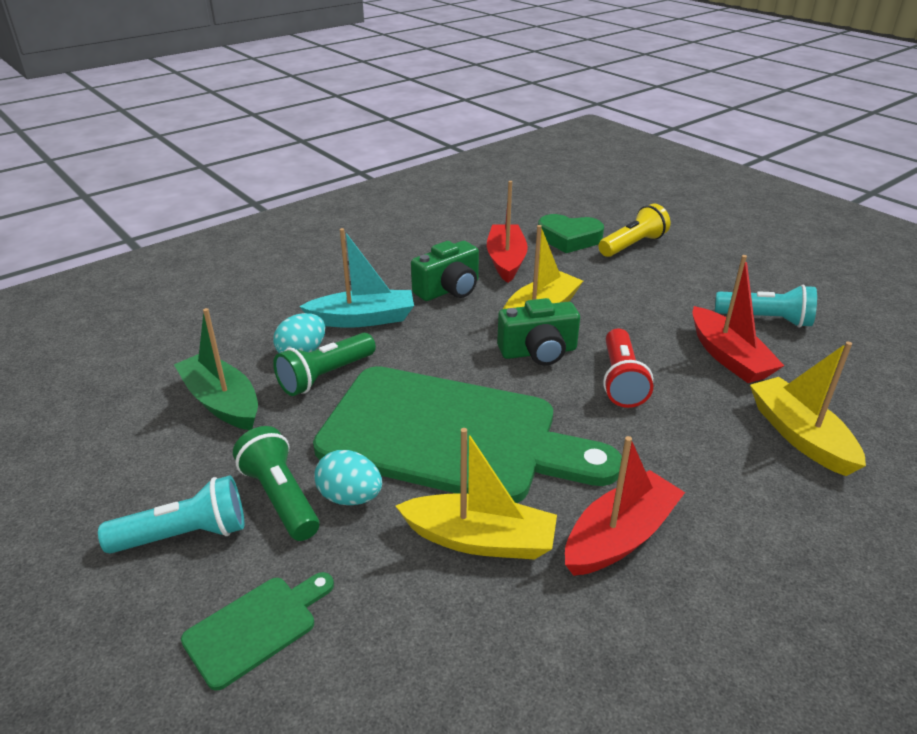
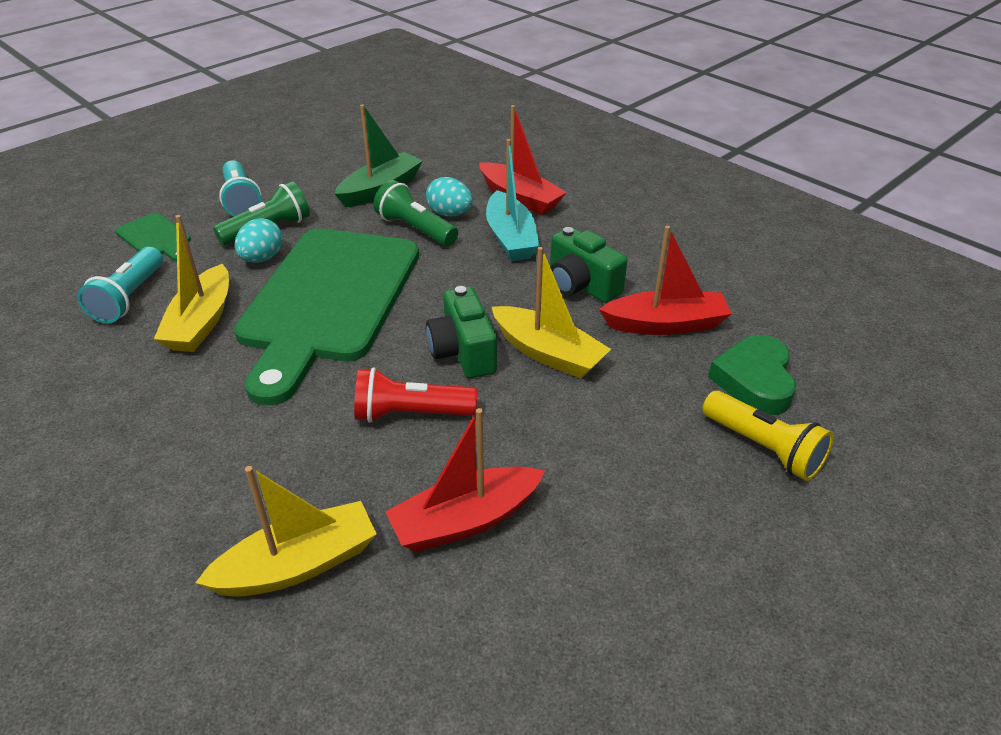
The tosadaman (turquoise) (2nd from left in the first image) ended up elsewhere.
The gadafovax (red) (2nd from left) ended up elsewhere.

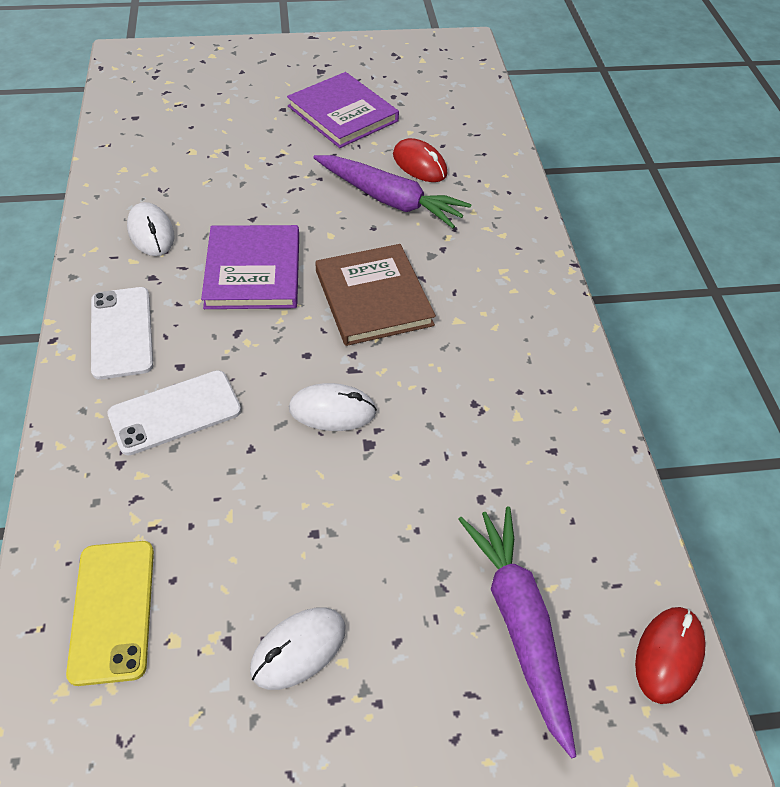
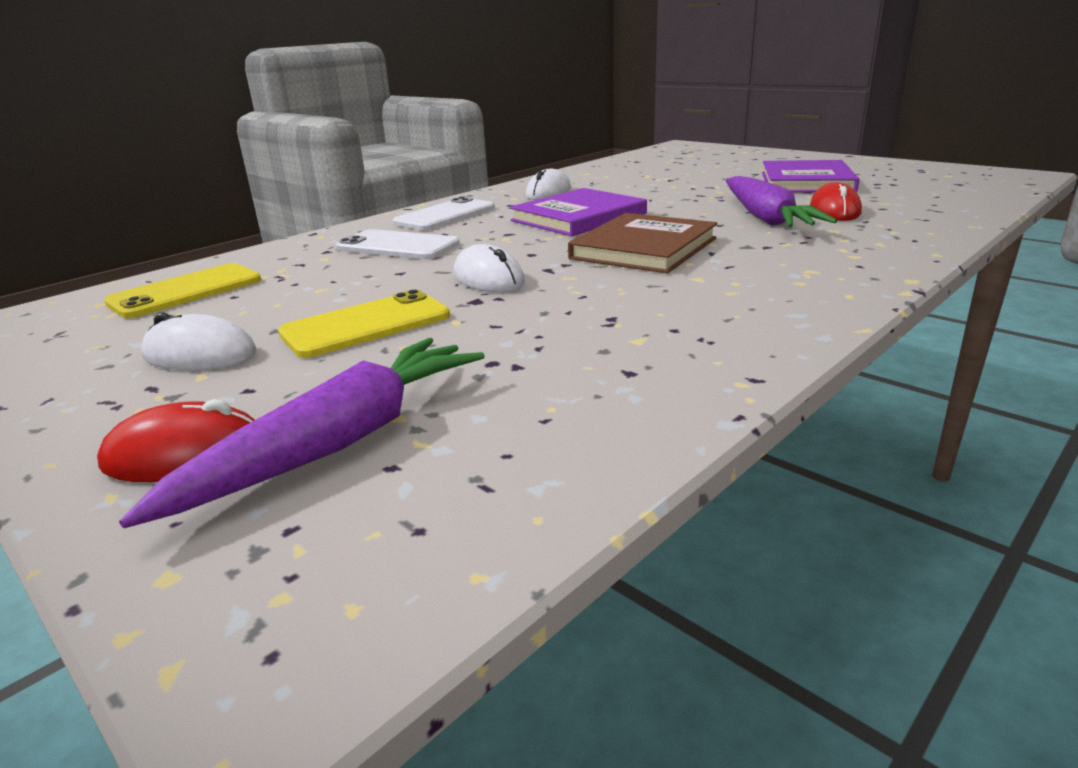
The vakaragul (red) (2nd from left in the first image) ended up elsewhere.
The second view gained the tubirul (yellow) (2nd from left).

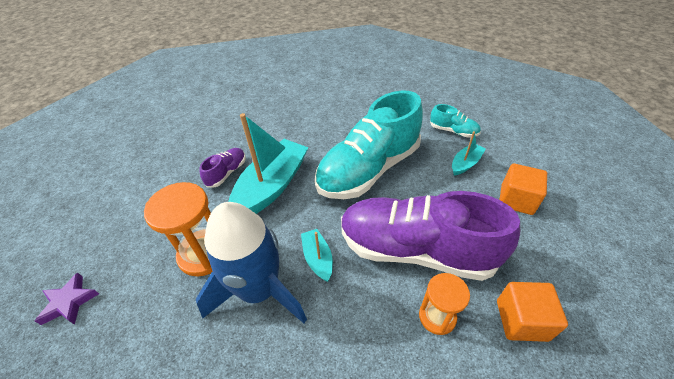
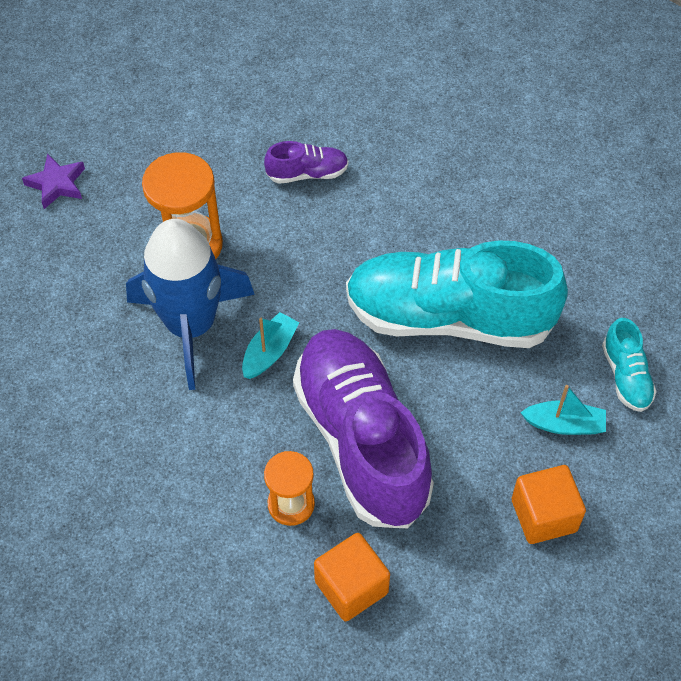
The second view lost the gadafovax (turquoise) (1st from left).

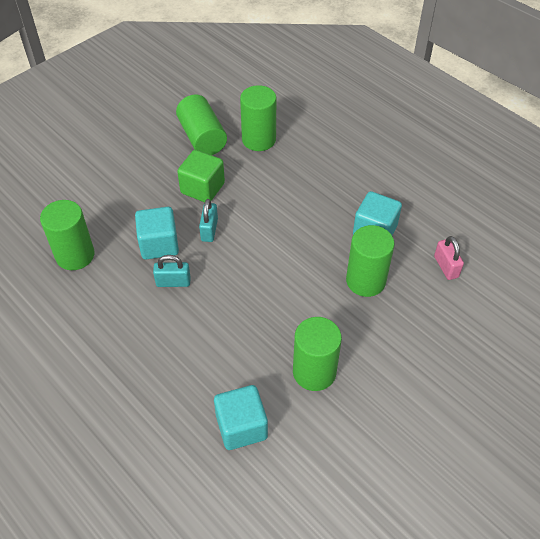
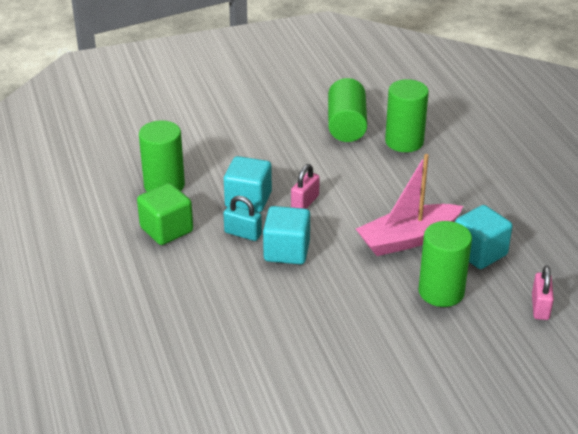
The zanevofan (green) ended up elsewhere.
The zanevofan (turquoise) (2nd from left) ended up elsewhere.
What was the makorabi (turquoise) (2nd from left) turned into the makorabi (pink) (1st from left).
The second view gained the gadafovax (pink).
The second view lost the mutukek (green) (4th from left).

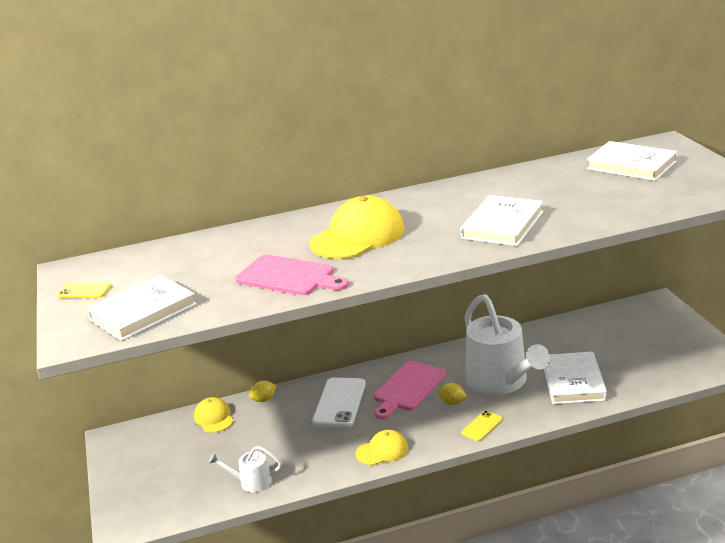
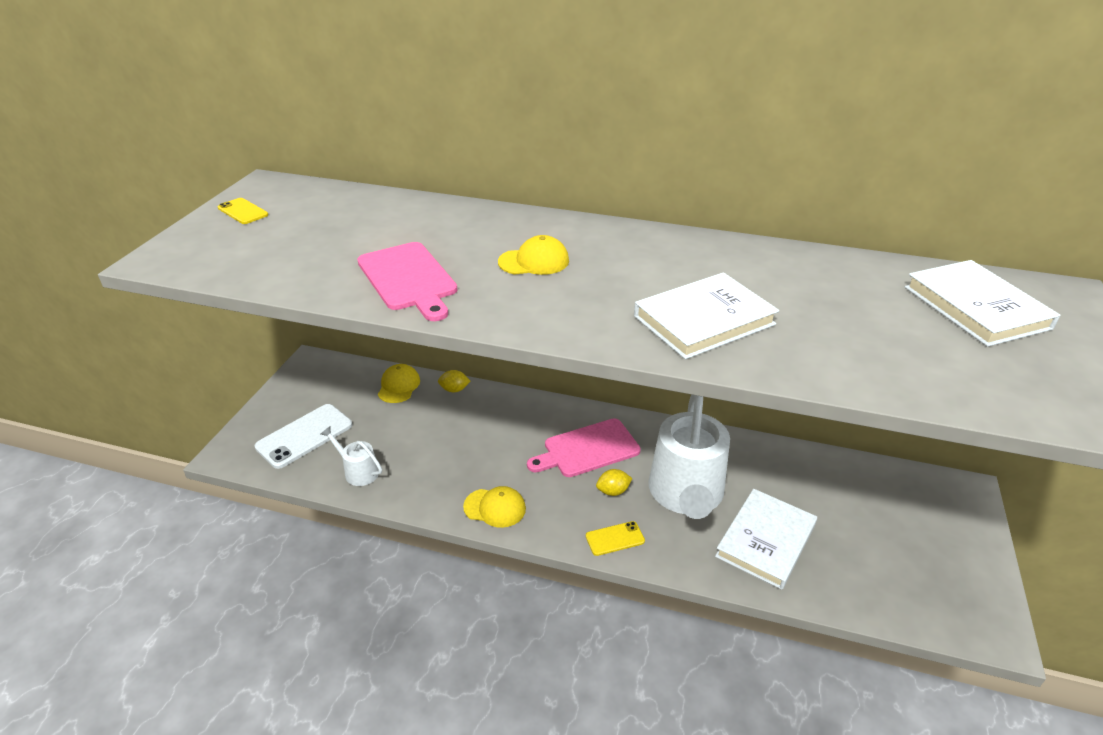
The tubirul (white) ended up elsewhere.
The size of the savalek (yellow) (2nd from left in the first image) changed by a factor of 0.54.
The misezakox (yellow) (2nd from left) ended up facing another way, 75 degrees counterclockwise from before.
The second view lost the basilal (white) (1st from left).

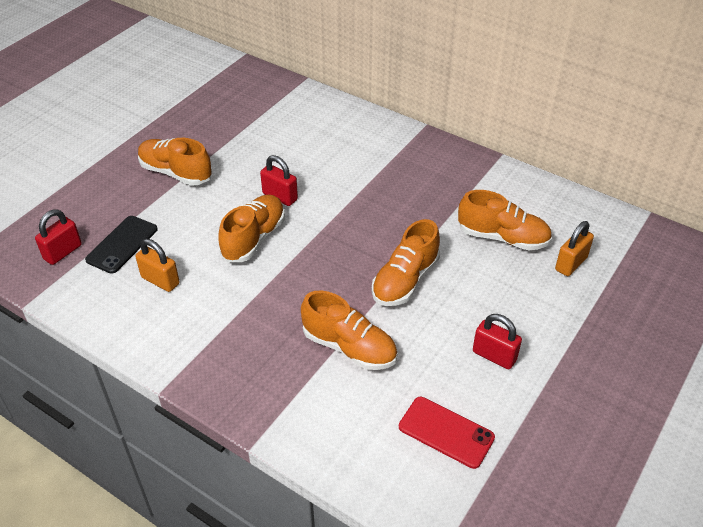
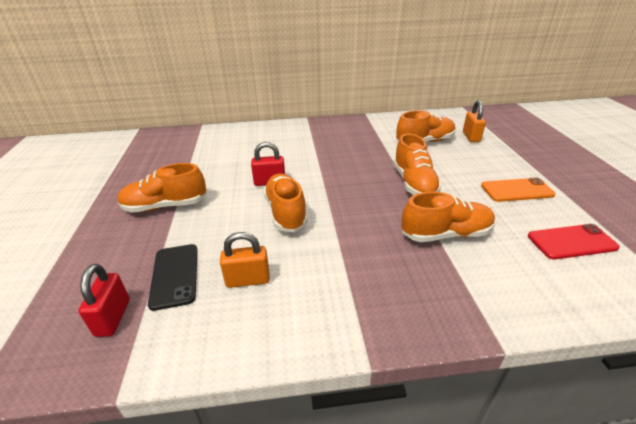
Where the makorabi (red) (3rd from left) stood, the tubirul (orange) came to stand.

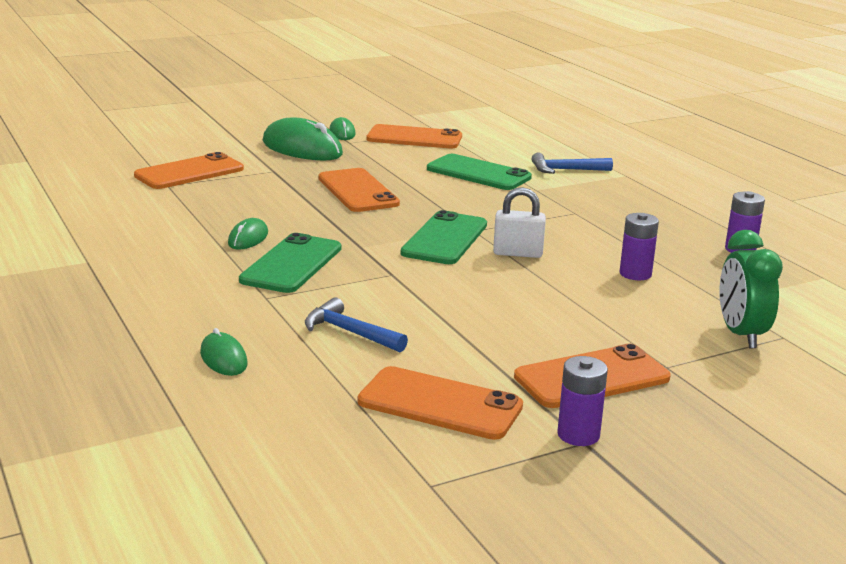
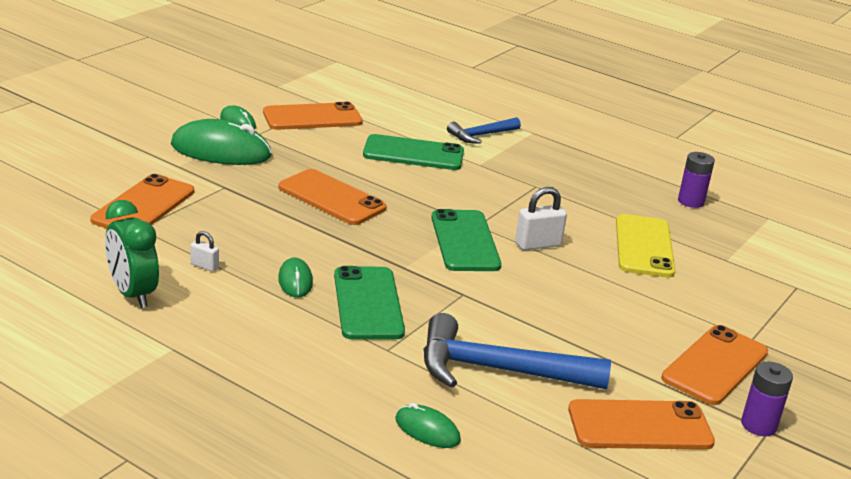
The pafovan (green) ended up elsewhere.
The second view gained the makorabi (white) (1st from left).
The size of the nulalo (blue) (1st from left in the first image) changed by a factor of 1.77.
Where the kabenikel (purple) (2nd from left) stood, the tubirul (yellow) came to stand.

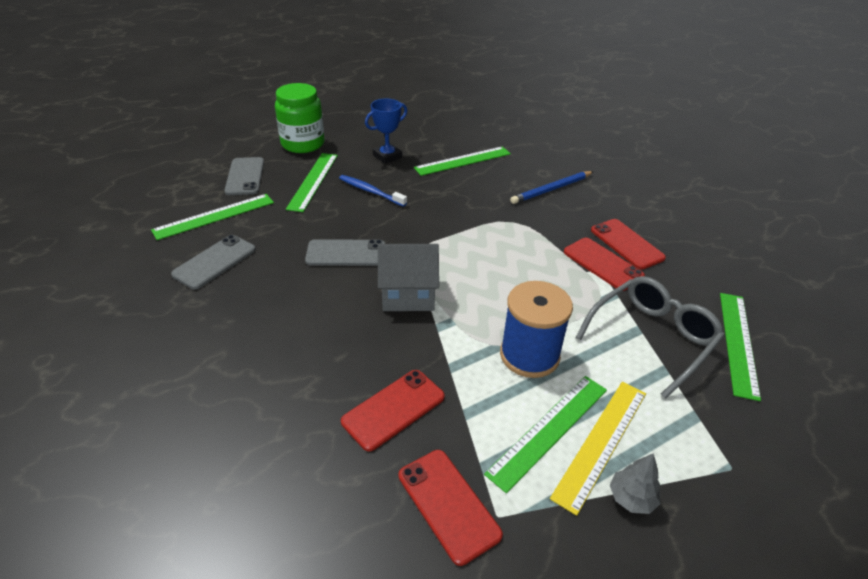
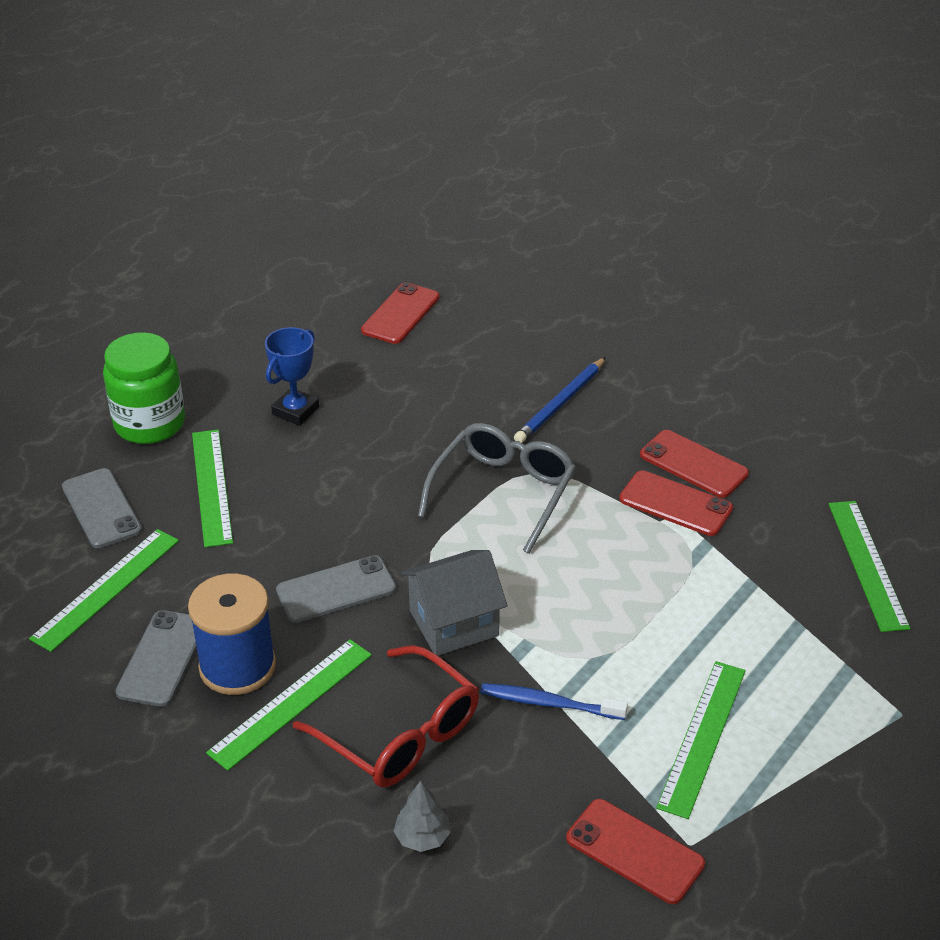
The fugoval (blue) ended up elsewhere.
The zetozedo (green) (3rd from left) ended up elsewhere.
The second view gained the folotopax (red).
The tubirul (red) (1st from left) ended up elsewhere.
The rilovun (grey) ended up elsewhere.
The folotopax (grey) ended up elsewhere.
The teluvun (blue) ended up elsewhere.
The second view lost the zetozedo (yellow).

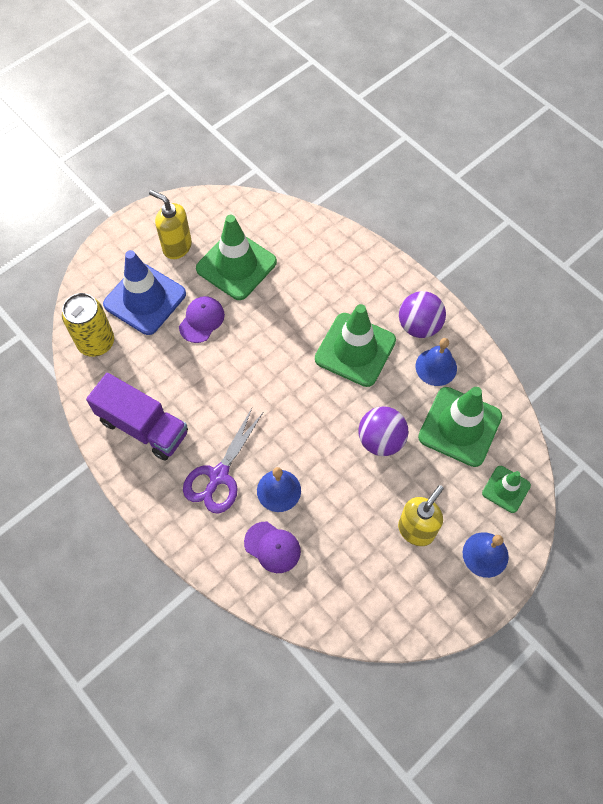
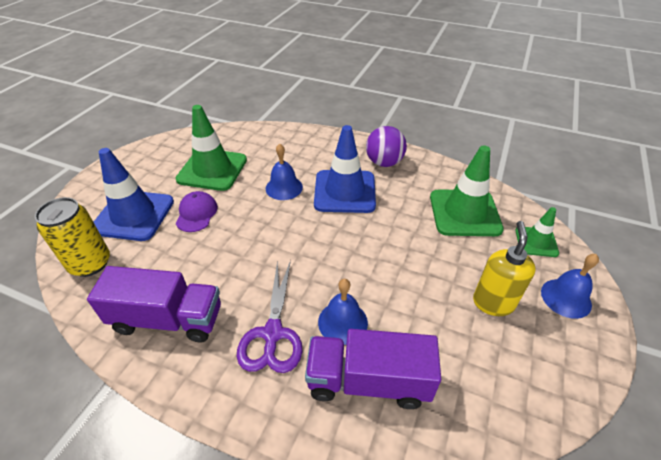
The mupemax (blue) (2nd from left in the first image) ended up elsewhere.
Where the savalek (purple) (2nd from left) stood, the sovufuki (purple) (2nd from left) came to stand.
What was the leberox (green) (2nd from left) turned into the leberox (blue) (2nd from left).
The second view lost the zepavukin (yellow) (1st from left).
The second view lost the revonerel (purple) (1st from left).

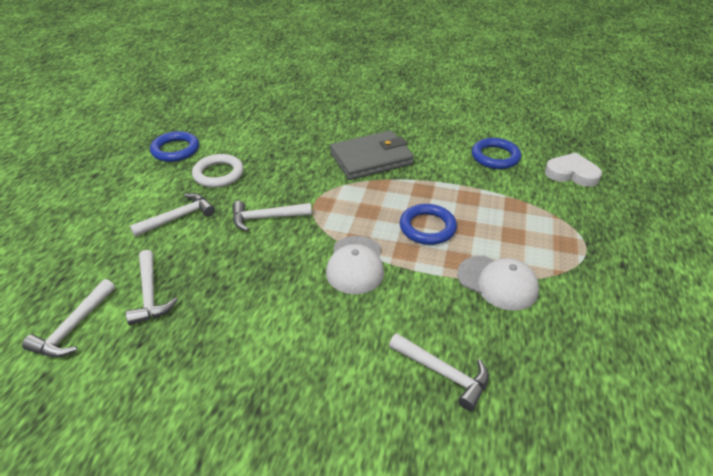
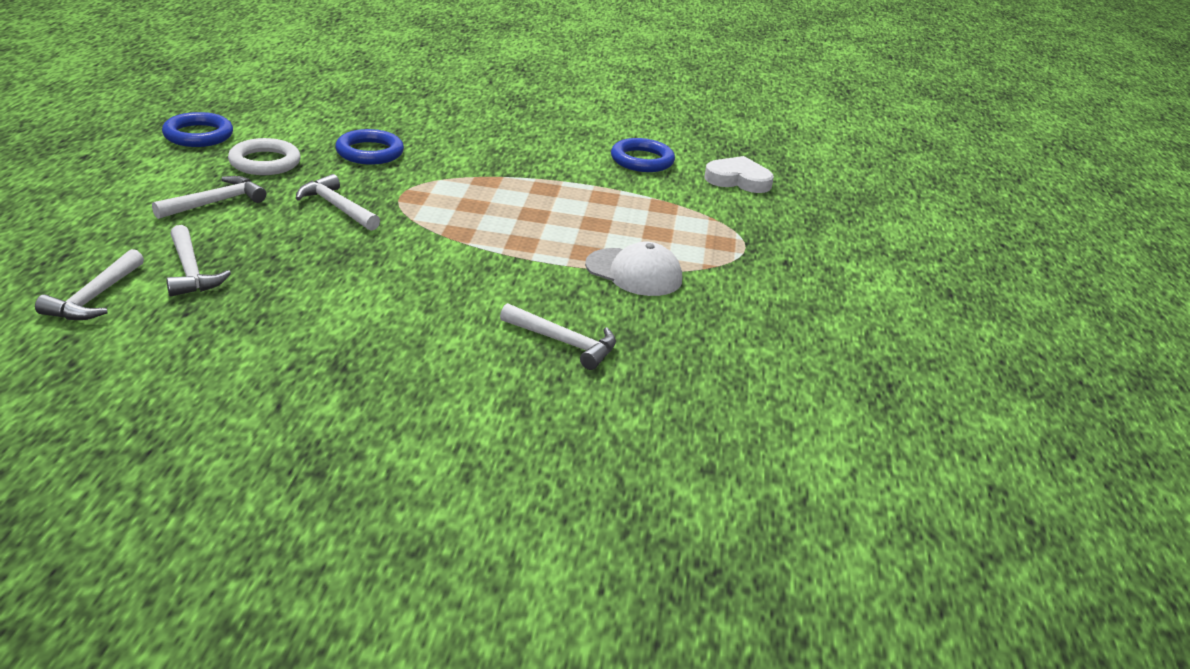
The nulalo (white) (4th from left) ended up facing another way, 60 degrees clockwise from before.
The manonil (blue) (2nd from left) ended up elsewhere.
The second view lost the savalek (white) (1st from left).
The second view lost the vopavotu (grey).

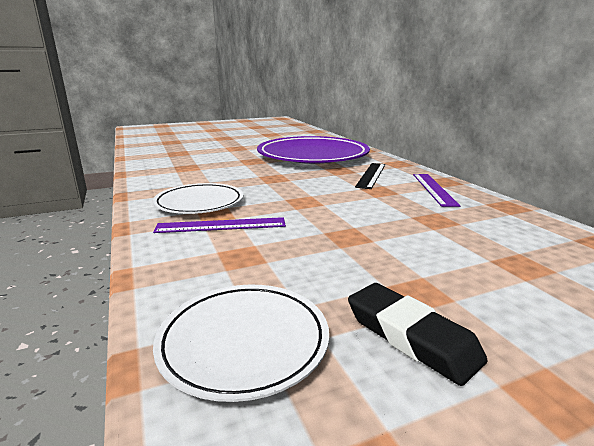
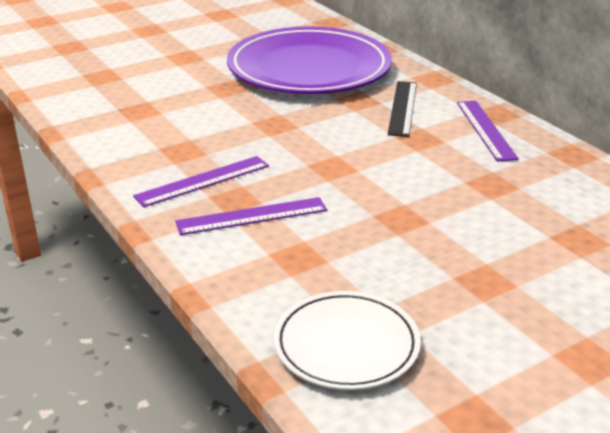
Where the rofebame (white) (1st from left) stood, the zetozedo (purple) (1st from left) came to stand.
The second view lost the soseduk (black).

